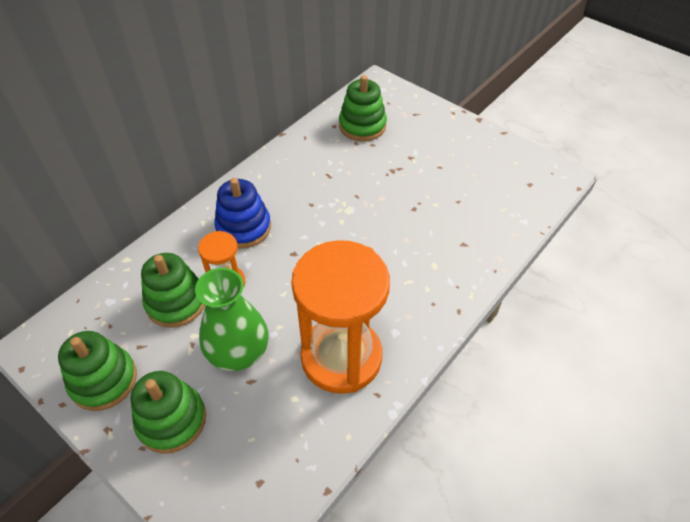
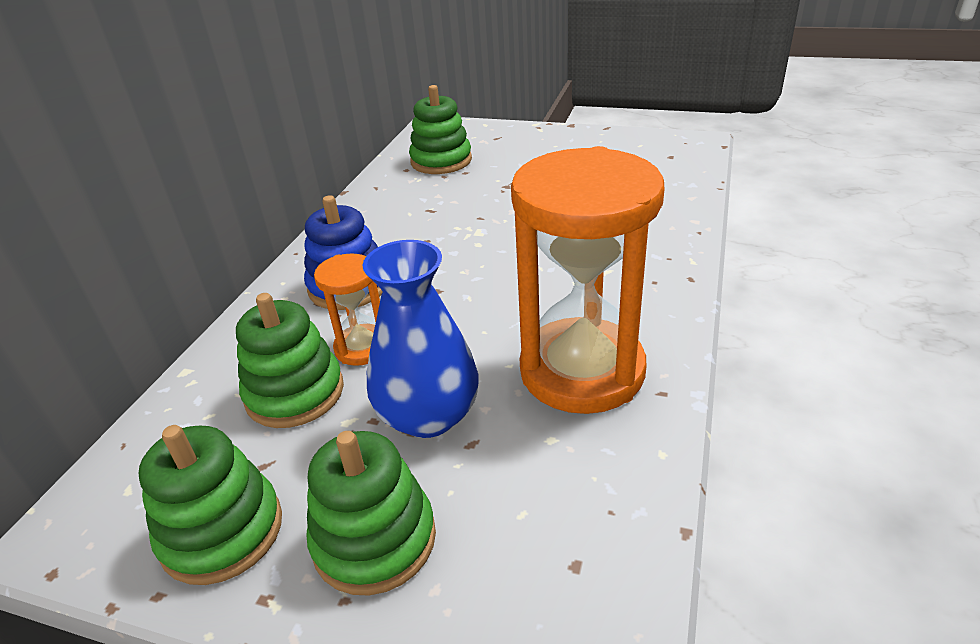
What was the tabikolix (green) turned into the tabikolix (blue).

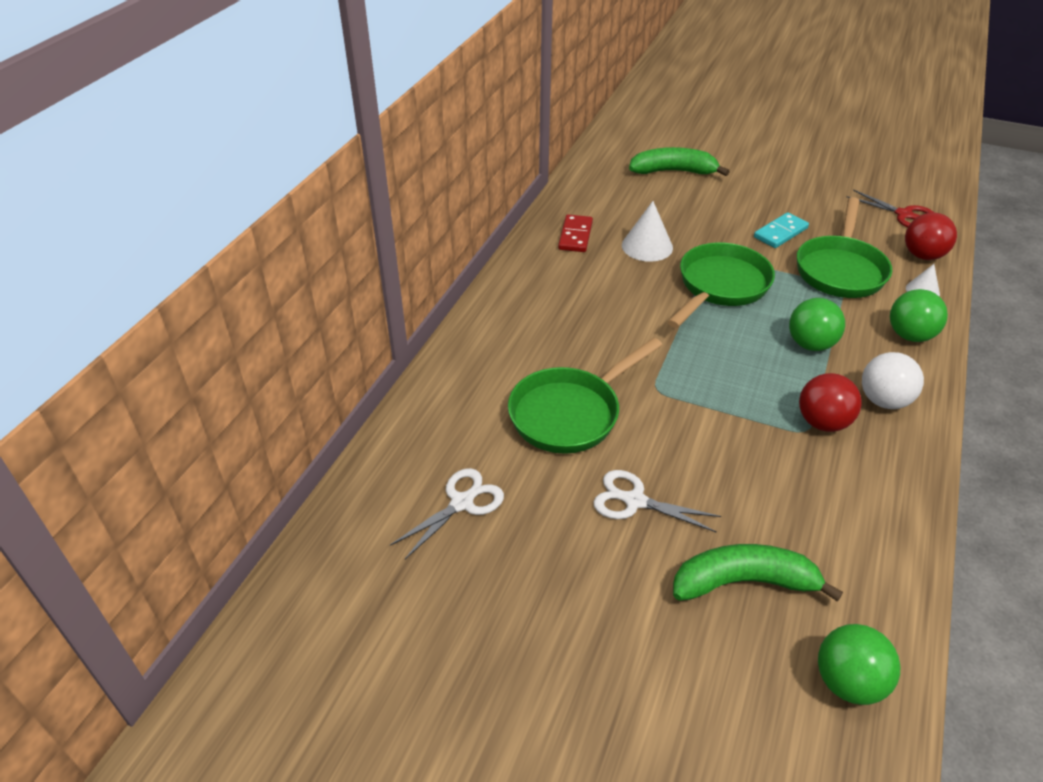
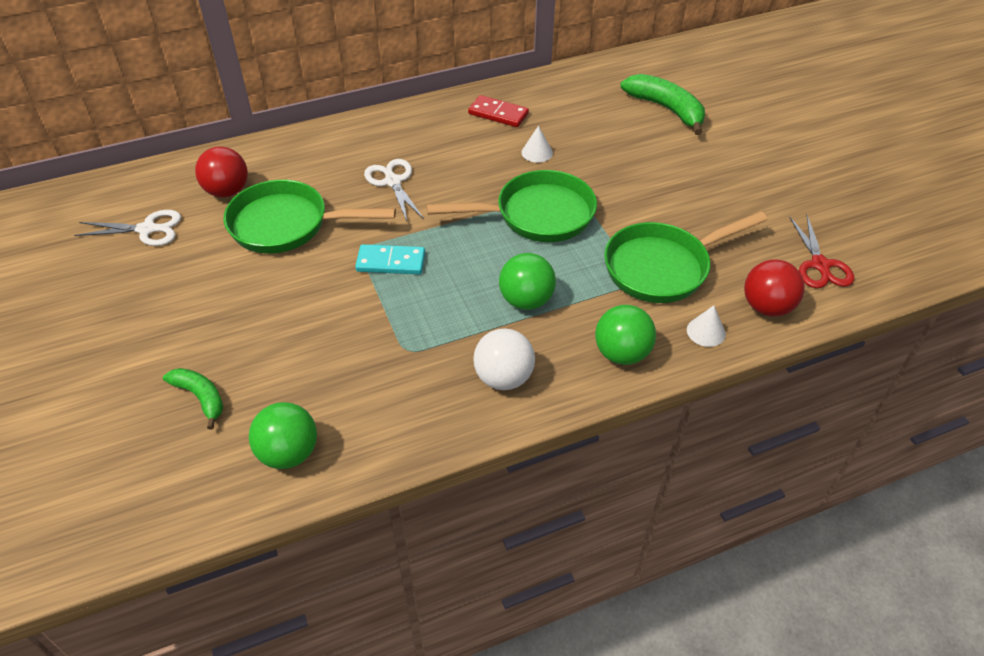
The size of the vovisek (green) (2nd from left in the first image) changed by a factor of 0.60.
The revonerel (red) (1st from left) ended up elsewhere.
The revonerel (green) (2nd from left in the first image) ended up elsewhere.
The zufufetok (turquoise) ended up elsewhere.
The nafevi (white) (2nd from left) ended up elsewhere.
The zufufetok (red) ended up facing another way, 60 degrees clockwise from before.
The size of the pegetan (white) (1st from left) changed by a factor of 0.60.

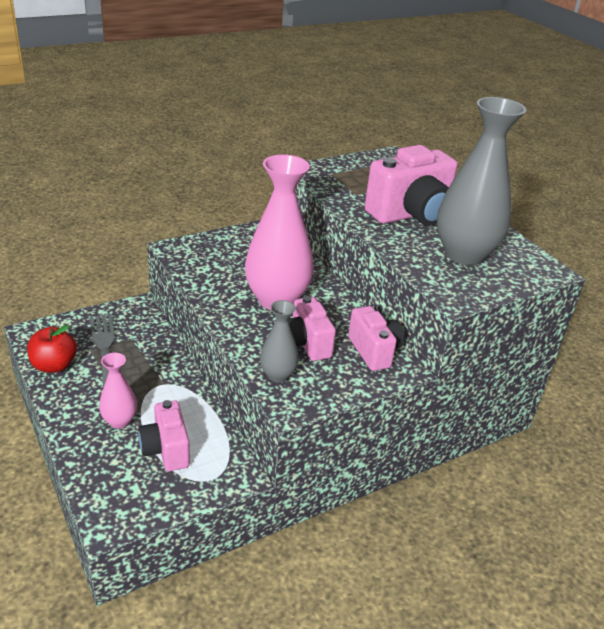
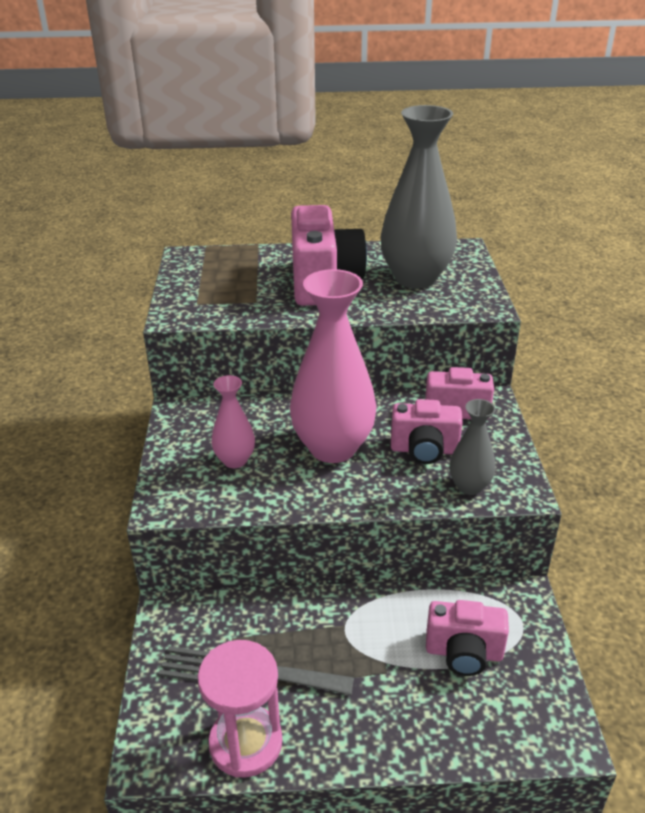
Where the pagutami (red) stood, the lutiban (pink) came to stand.
The tabikolix (pink) (1st from left) ended up elsewhere.

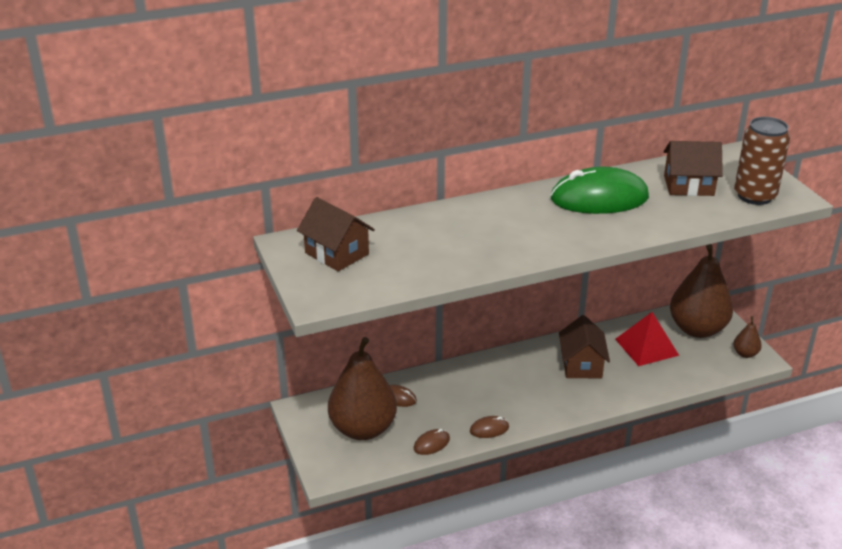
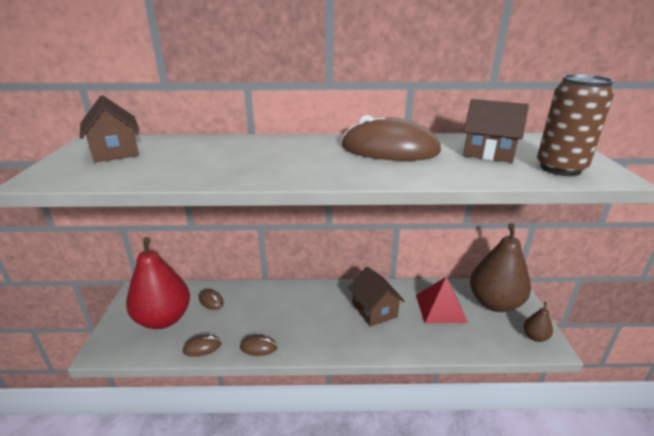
What was the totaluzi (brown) (1st from left) turned into the totaluzi (red).
What was the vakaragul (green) turned into the vakaragul (brown) (4th from left).
The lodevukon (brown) (2nd from left) ended up facing another way, 45 degrees counterclockwise from before.

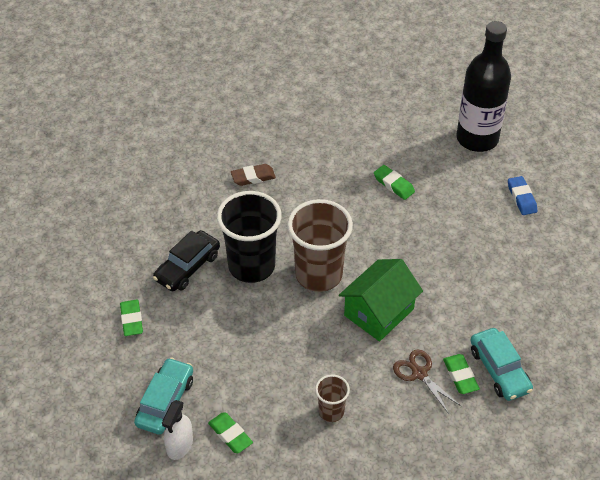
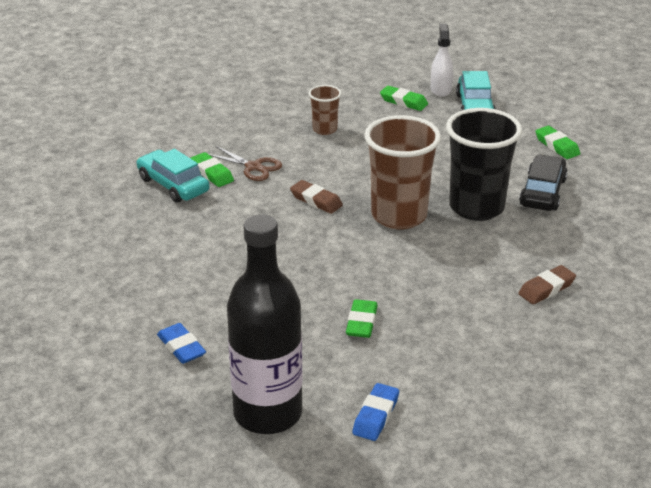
Where the lodevukon (green) stood, the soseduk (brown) (1st from left) came to stand.
The soseduk (green) (3rd from left in the first image) ended up facing another way, 75 degrees clockwise from before.
The second view gained the soseduk (blue) (2nd from left).

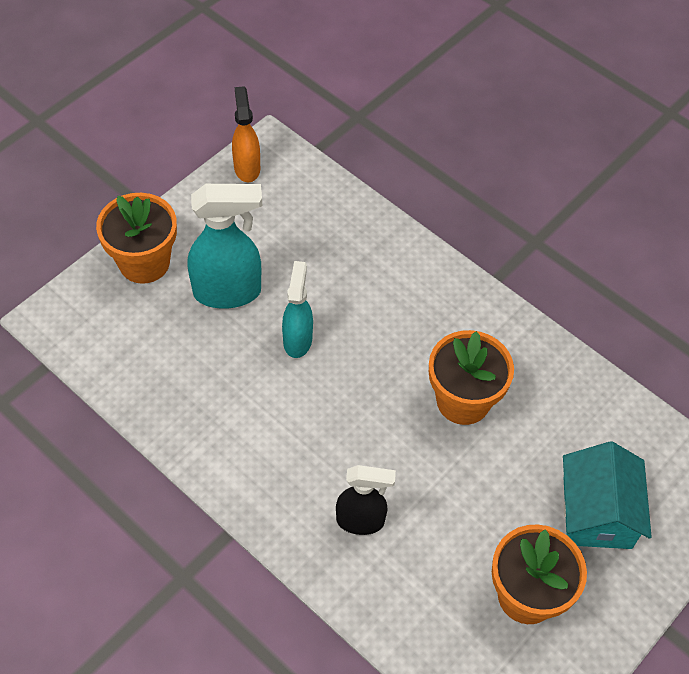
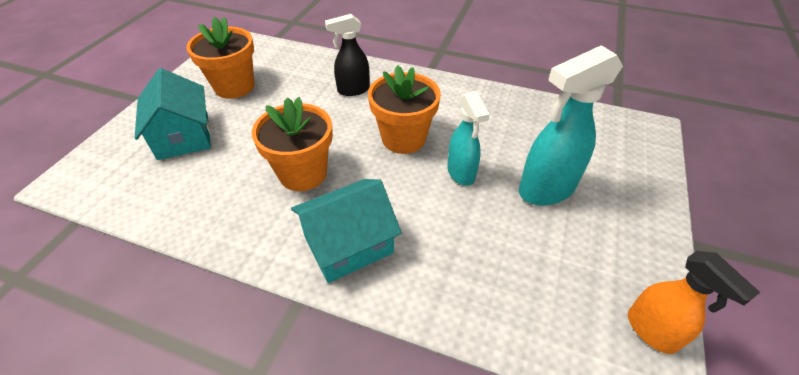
The second view gained the lodevukon (turquoise) (2nd from left).
The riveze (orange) (1st from left in the first image) ended up elsewhere.

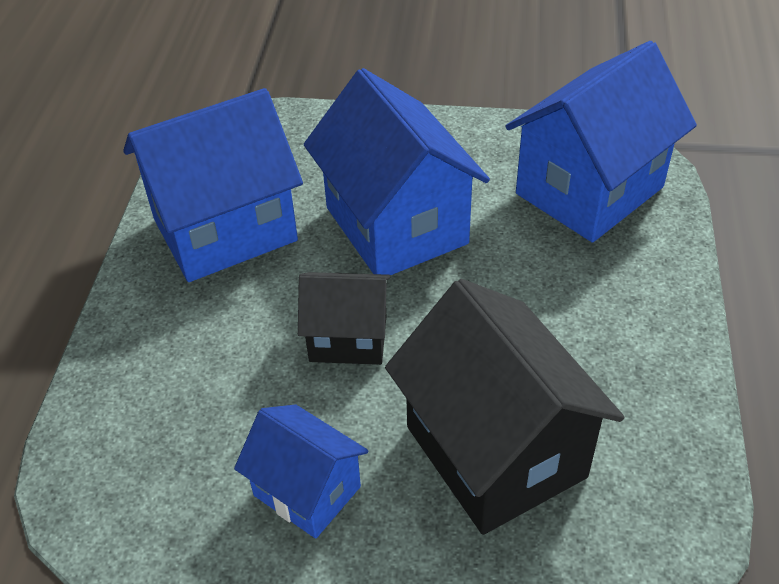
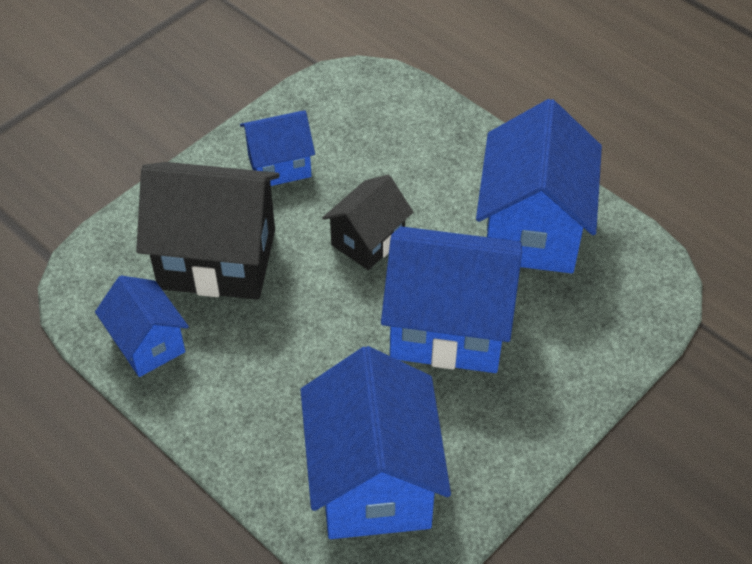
The second view gained the lodevukon (blue) (1st from left).

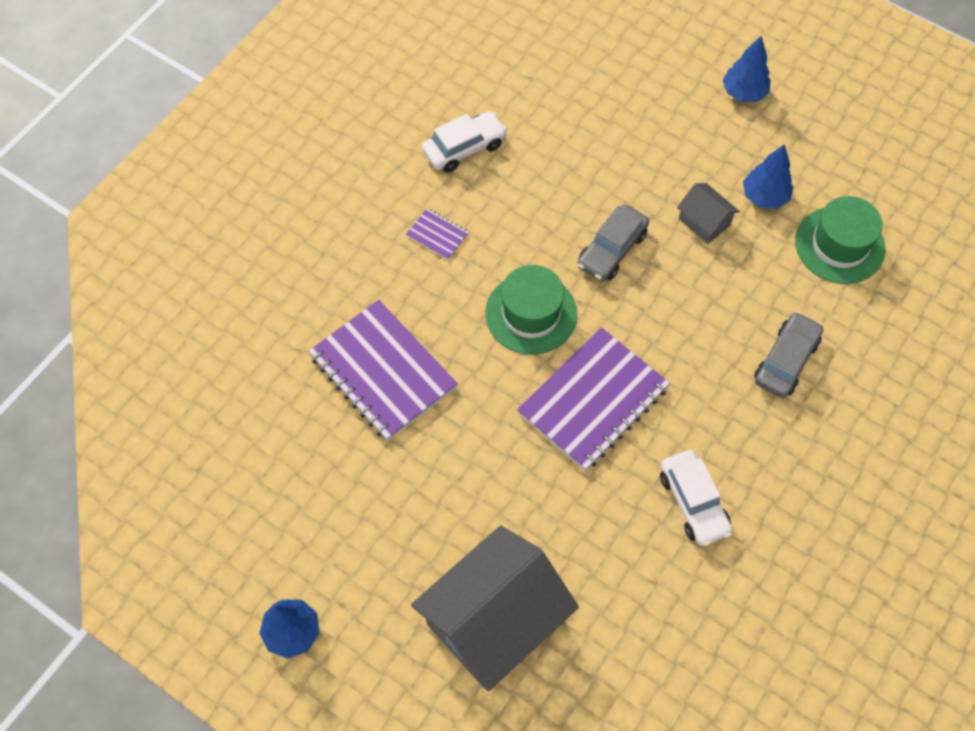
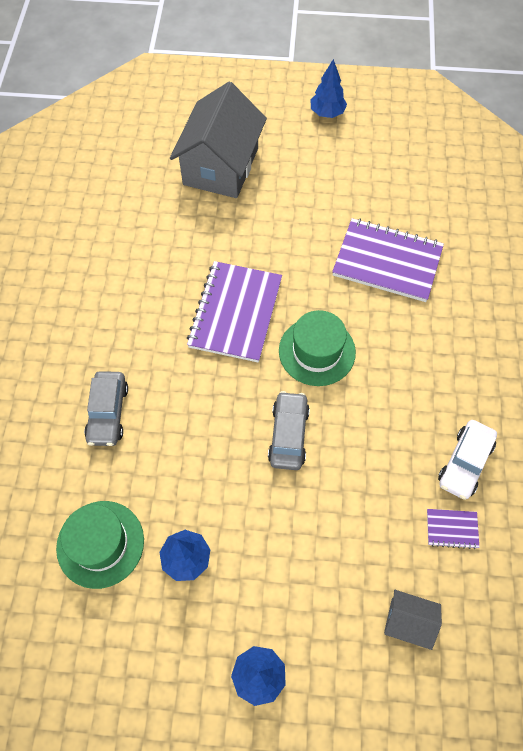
The lodevukon (grey) (2nd from left) ended up elsewhere.
The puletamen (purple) (2nd from left in the first image) ended up elsewhere.
The second view lost the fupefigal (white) (2nd from left).

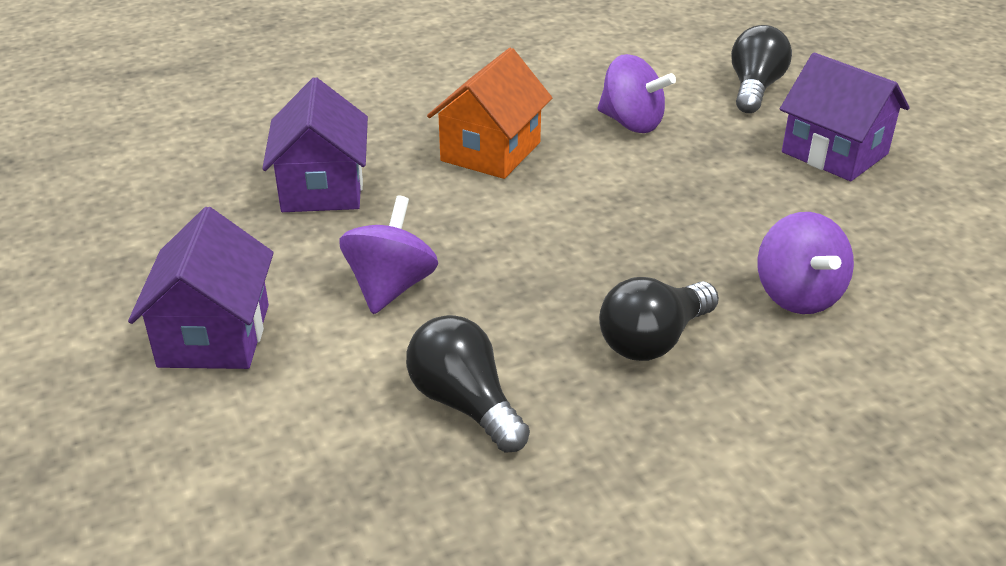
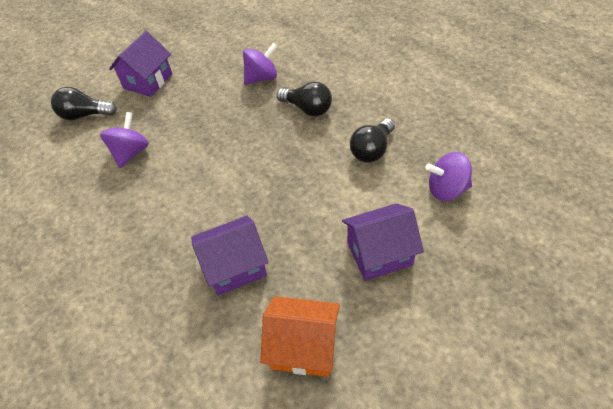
The lodevukon (orange) ended up elsewhere.
The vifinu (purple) (1st from left in the first image) ended up elsewhere.

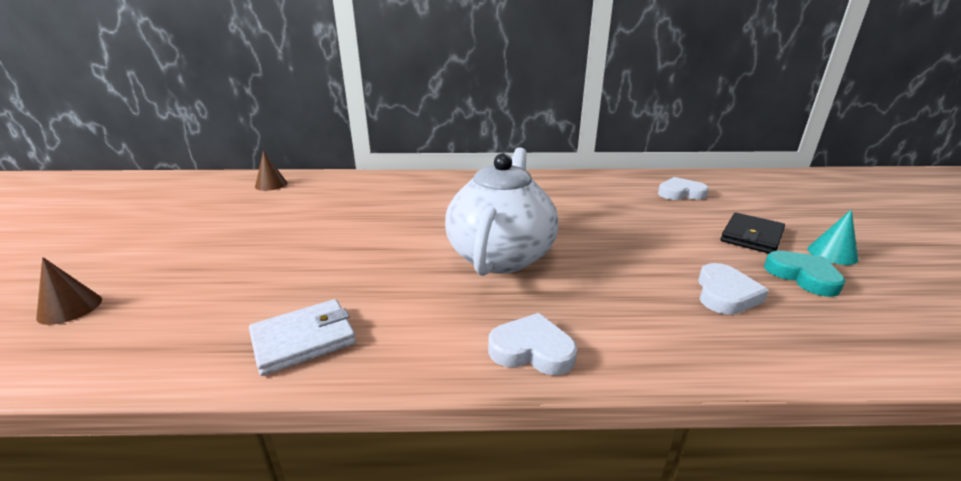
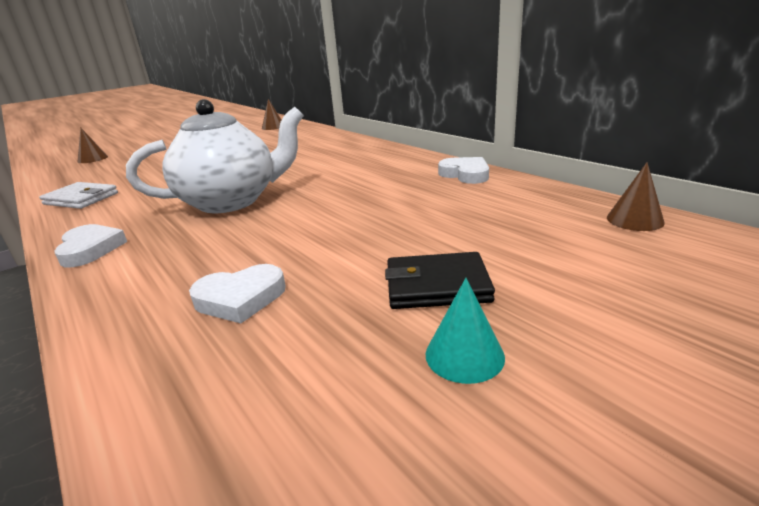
The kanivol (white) (2nd from left in the first image) ended up elsewhere.
The second view gained the pegetan (brown) (3rd from left).
The second view lost the kanivol (turquoise).

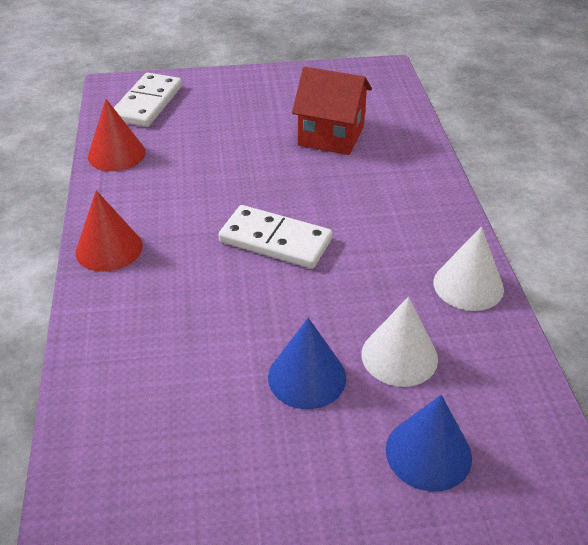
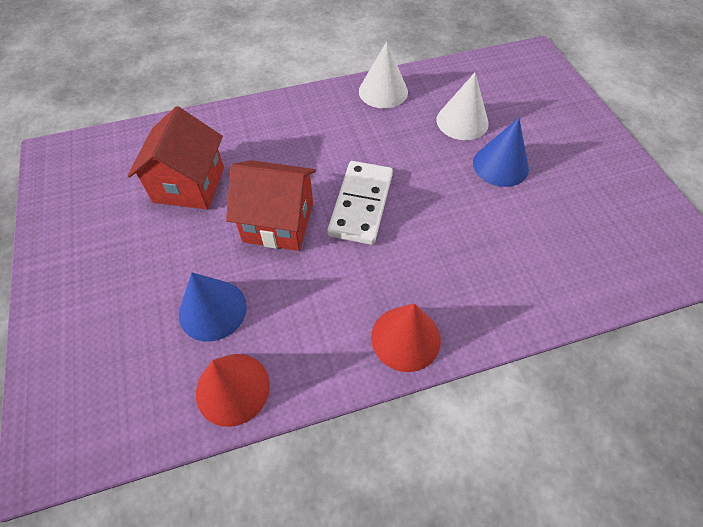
The pegetan (blue) (2nd from left in the first image) ended up elsewhere.
The second view gained the lodevukon (red) (2nd from left).
The second view lost the zufufetok (white) (1st from left).

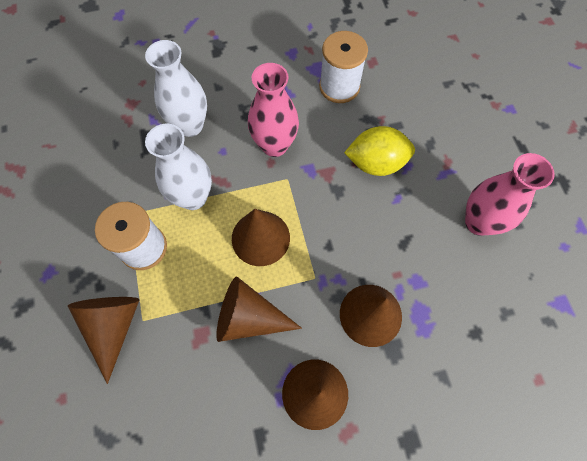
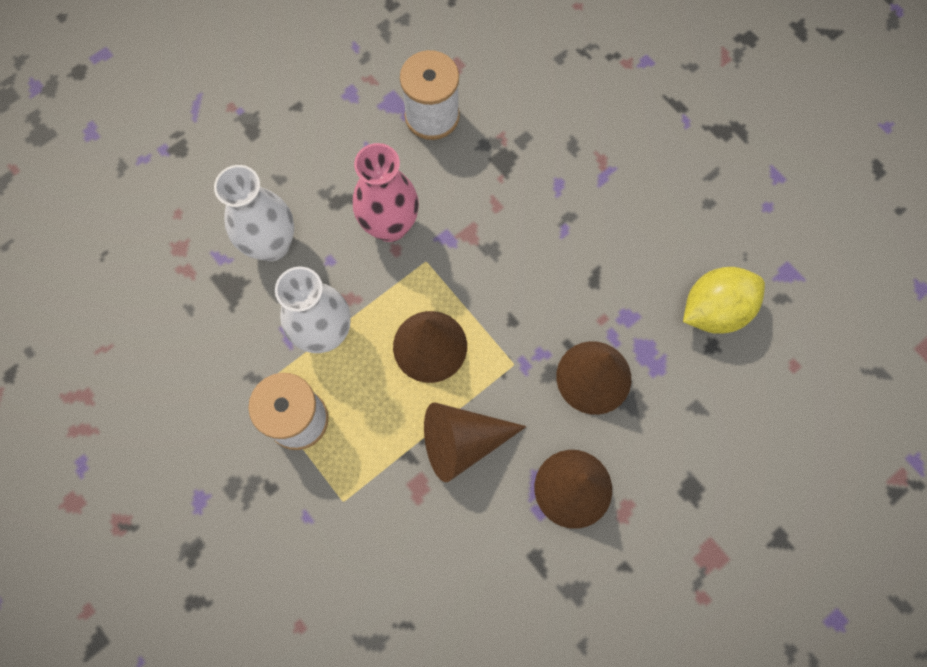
The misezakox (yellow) ended up elsewhere.
The second view lost the pegetan (brown) (1st from left).
The second view lost the tabikolix (pink) (2nd from left).

